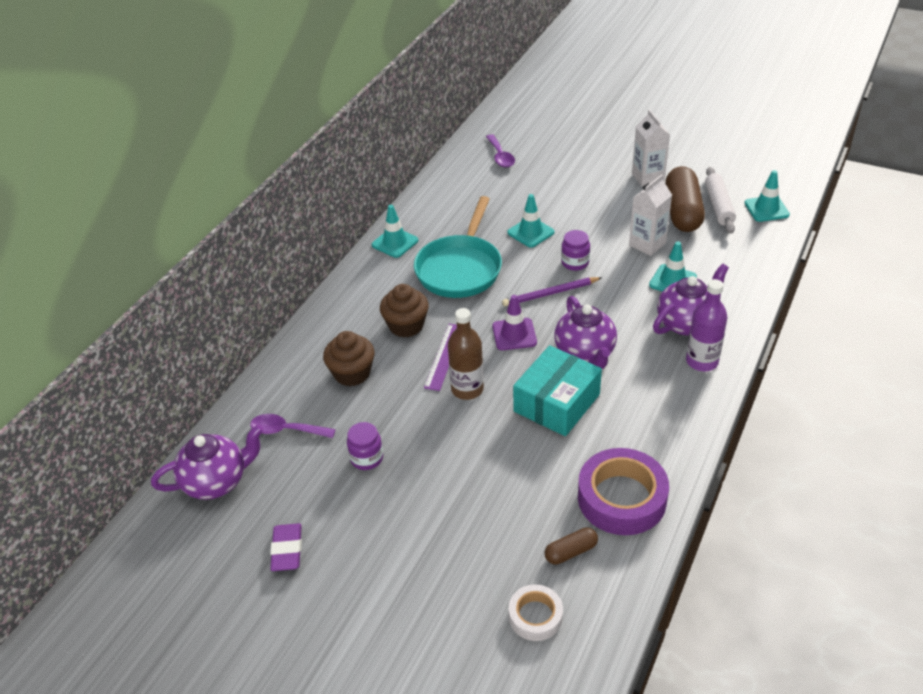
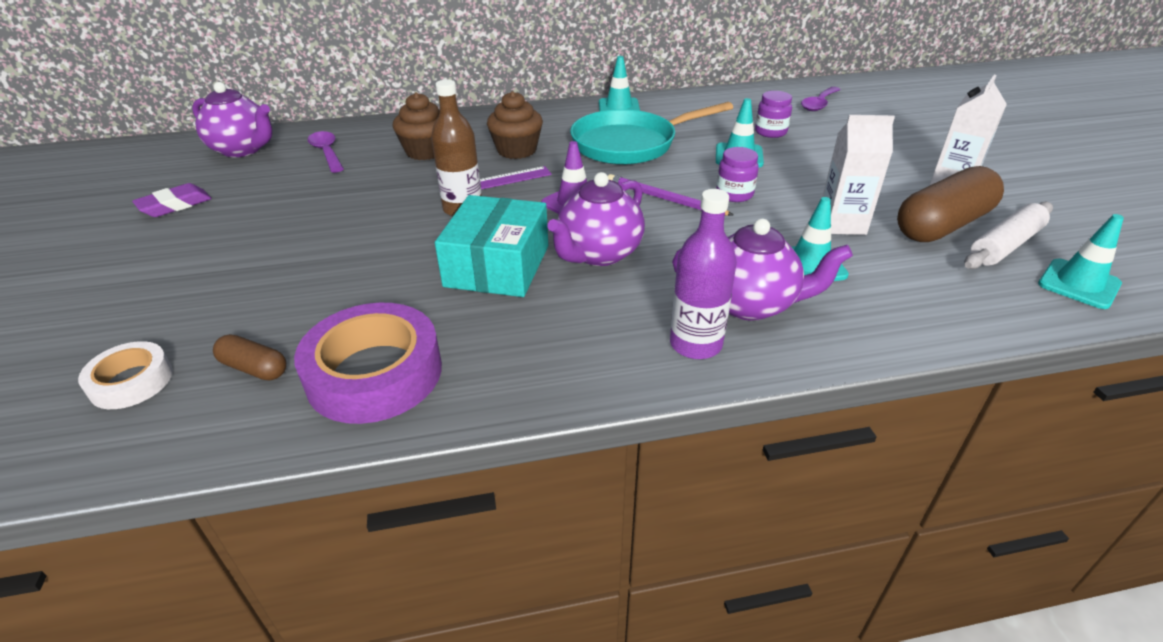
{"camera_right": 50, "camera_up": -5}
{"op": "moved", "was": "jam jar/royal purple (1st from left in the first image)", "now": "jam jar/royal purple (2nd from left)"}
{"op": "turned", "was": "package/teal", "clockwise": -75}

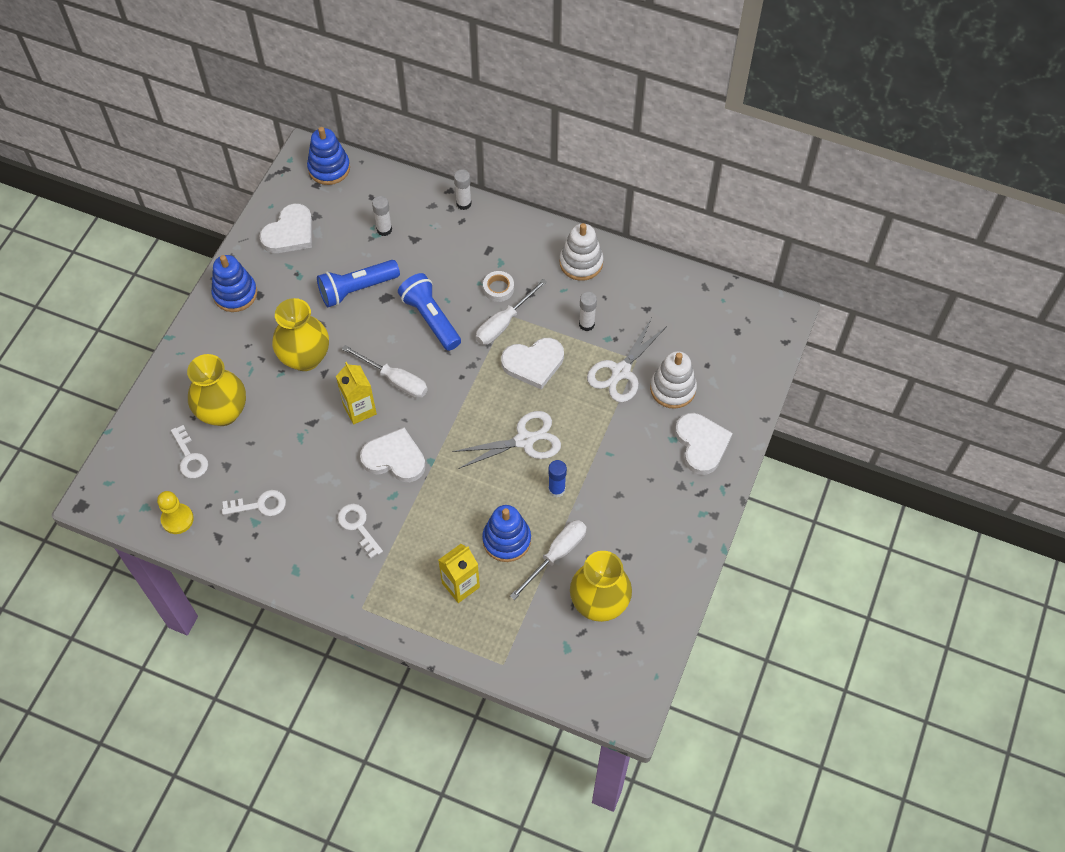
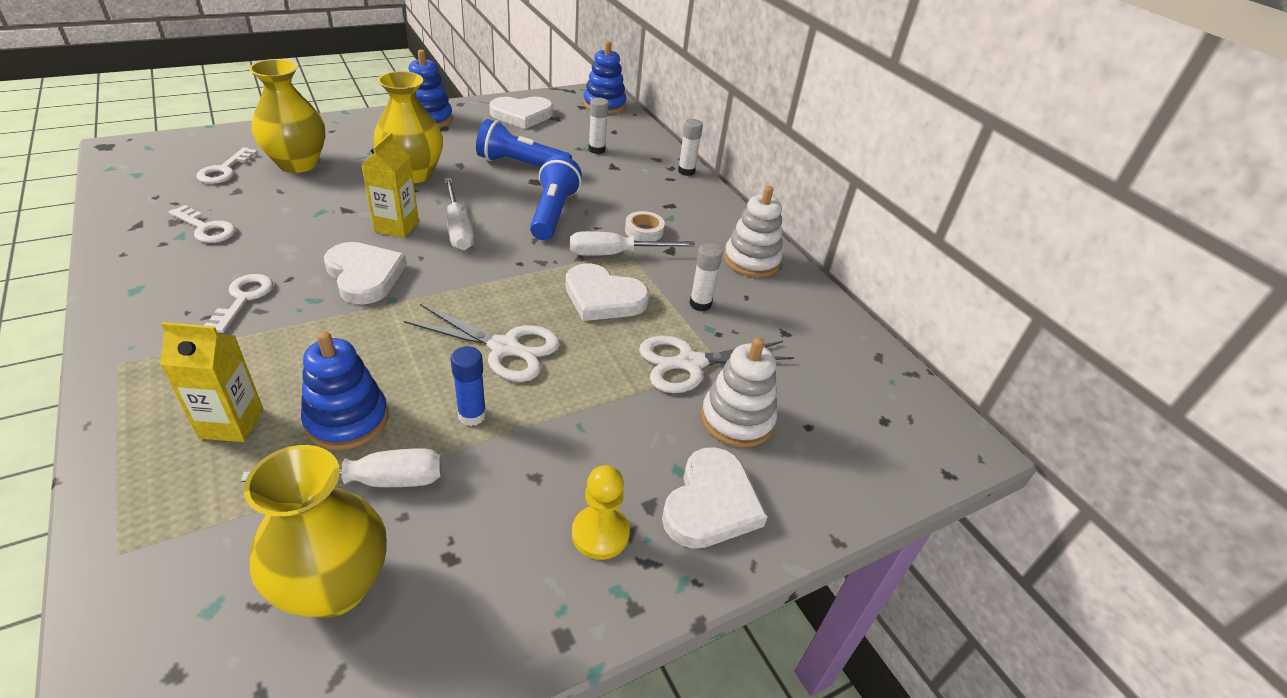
{"camera_right": 35, "camera_up": -20}
{"op": "moved", "was": "pawn/bright yellow"}

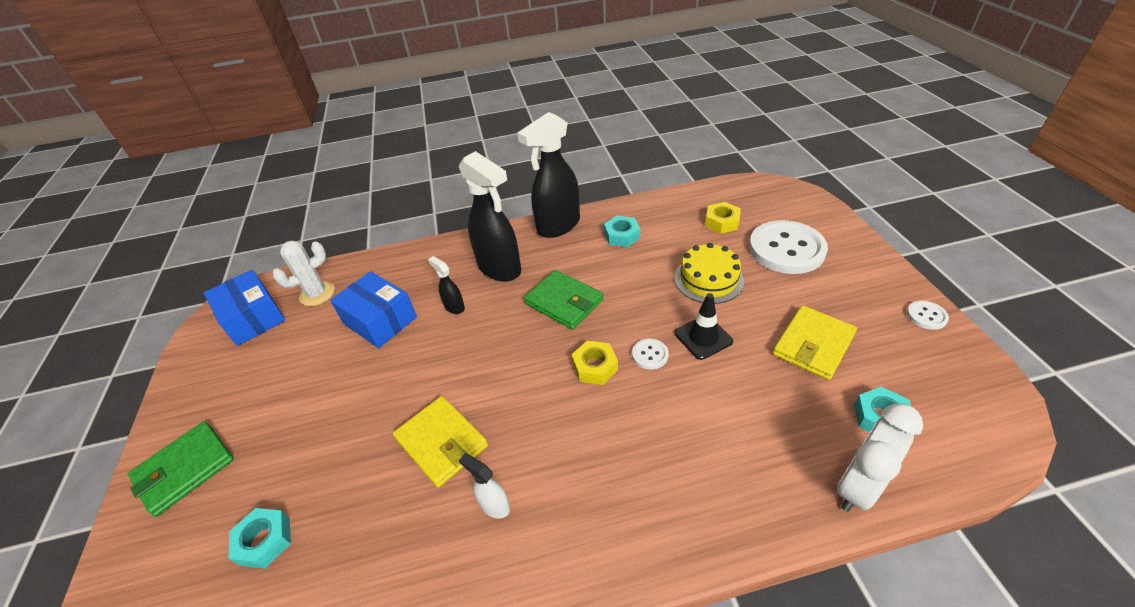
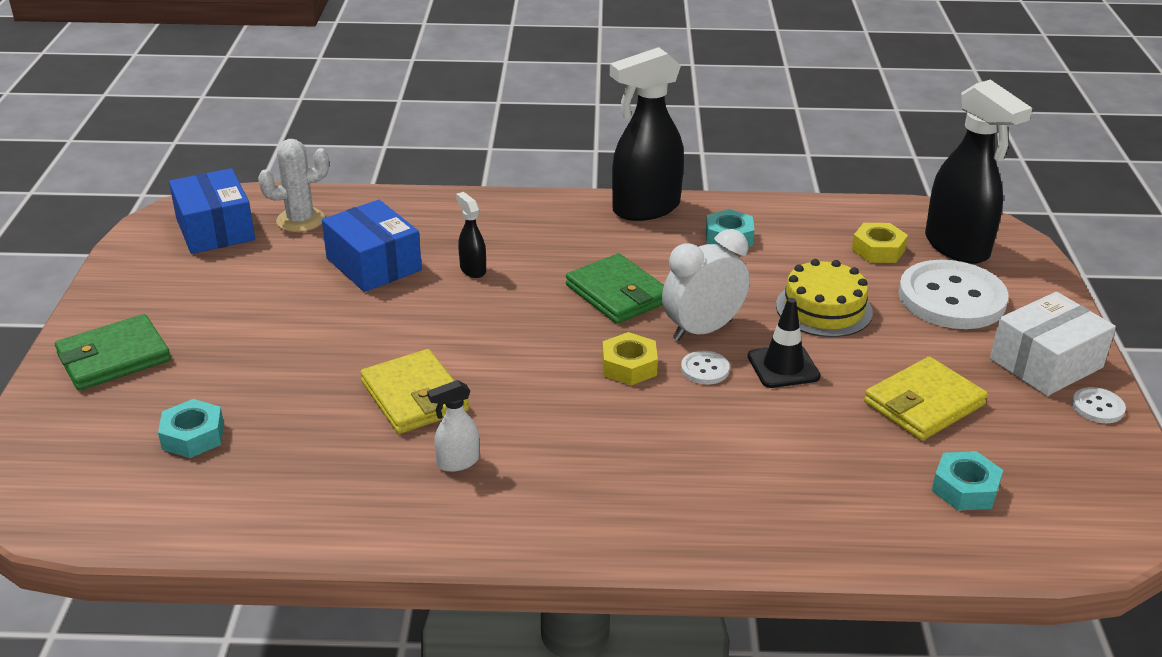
{"camera_right": 10, "camera_up": -10}
{"op": "moved", "was": "spray cleaner/black (2nd from left in the first image)", "now": "spray cleaner/black (3rd from left)"}
{"op": "turned", "was": "spray cleaner/snow-white", "clockwise": -75}
{"op": "moved", "was": "clock/snow-white"}
{"op": "added", "now": "package/snow-white"}

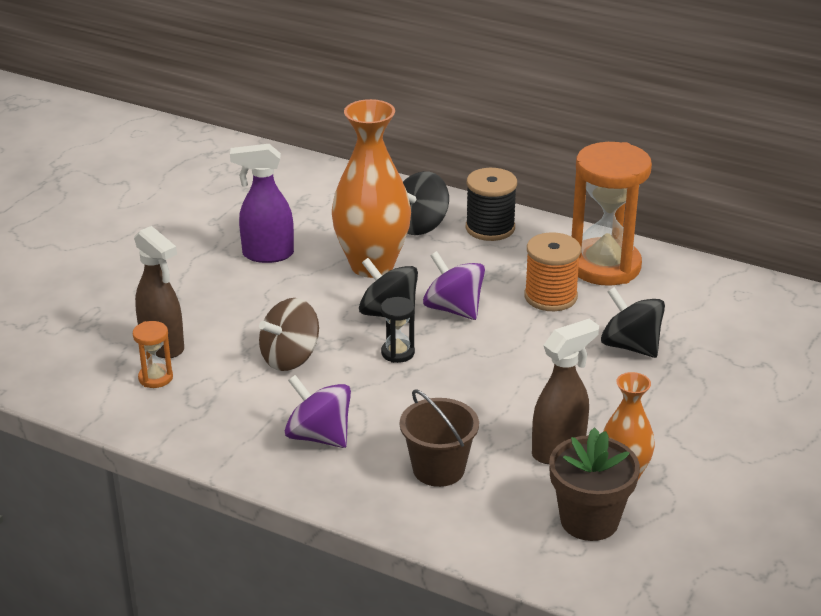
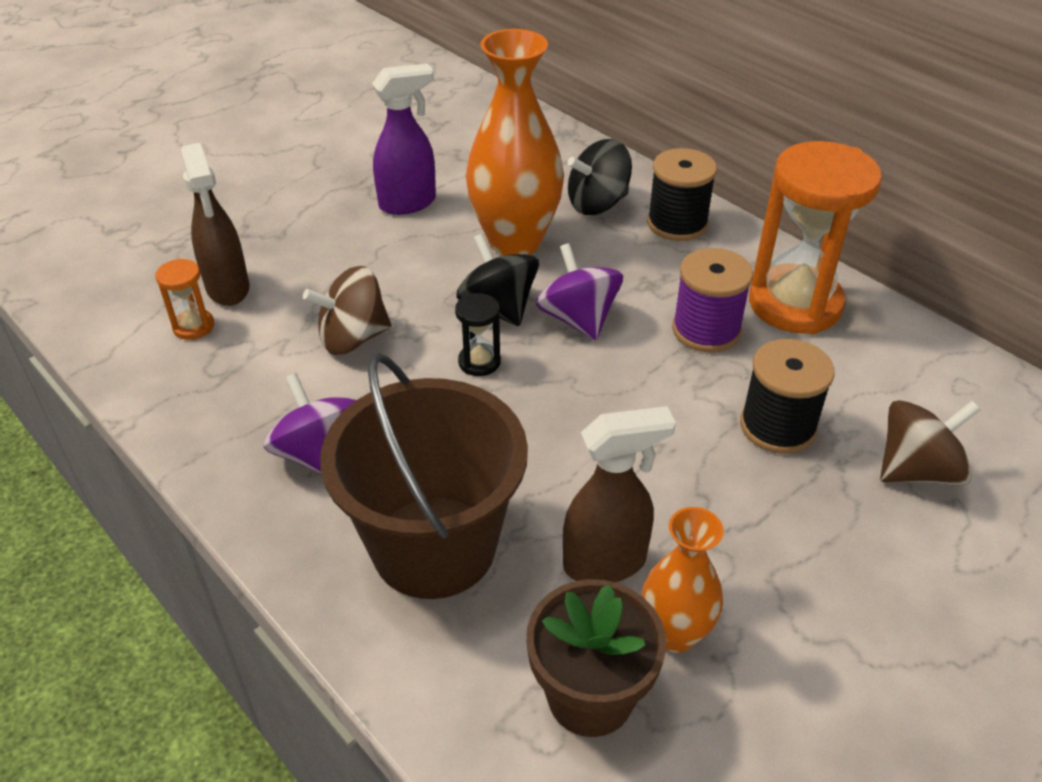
{"camera_right": 20, "camera_up": 10}
{"op": "turned", "was": "spray cleaner/royal purple", "clockwise": 135}
{"op": "resized", "was": "bucket/dark brown", "ratio": 1.76}
{"op": "recoloured", "was": "bobbin/orange", "now": "bobbin/royal purple"}
{"op": "replaced", "was": "whirligig/black (3rd from left)", "now": "bobbin/black (2nd from left)"}
{"op": "added", "now": "whirligig/dark brown (2nd from left)"}

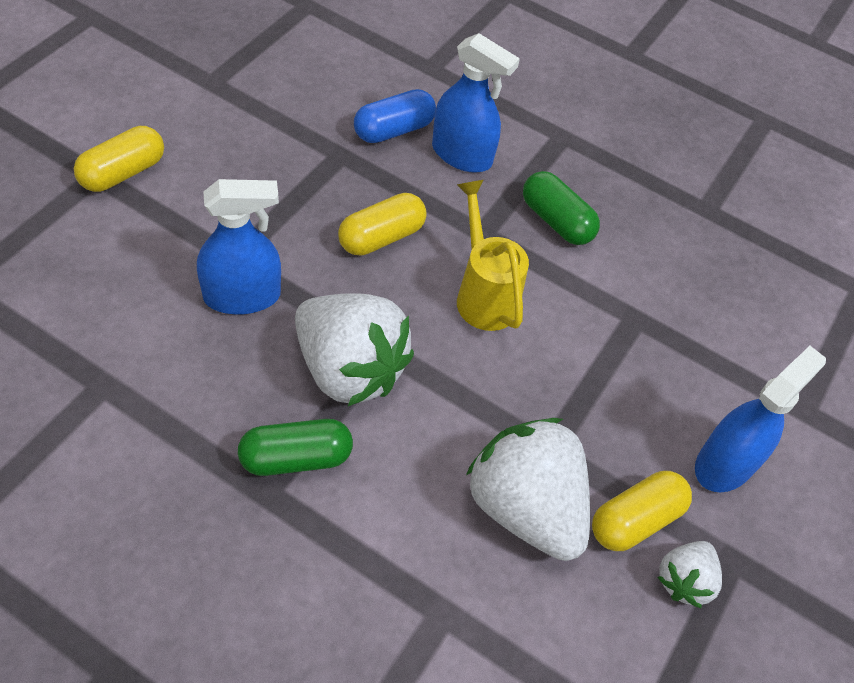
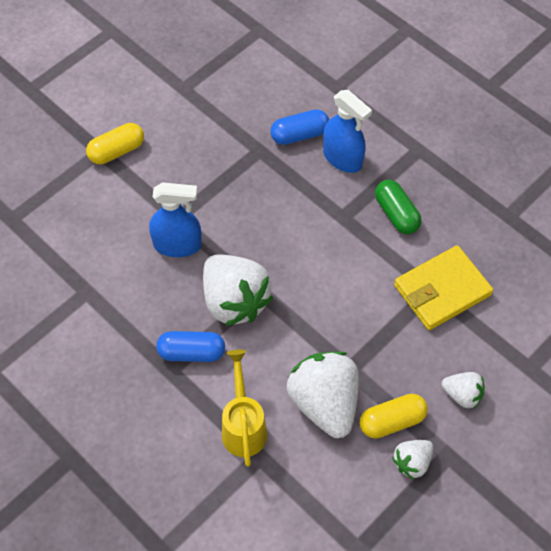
{"camera_right": 20, "camera_up": 5}
{"op": "recoloured", "was": "capsule/leaf-green (1st from left)", "now": "capsule/royal blue (1st from left)"}
{"op": "removed", "was": "capsule/bright yellow (2nd from left)"}
{"op": "moved", "was": "sprinkling can/bright yellow"}
{"op": "replaced", "was": "spray cleaner/royal blue (3rd from left)", "now": "toy strawberry/snow-white (4th from left)"}
{"op": "added", "now": "billfold/bright yellow"}

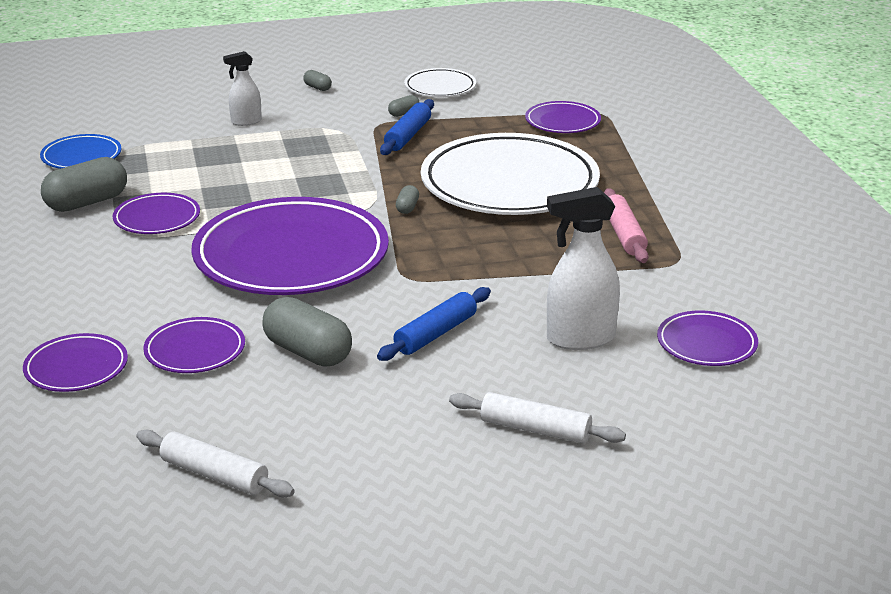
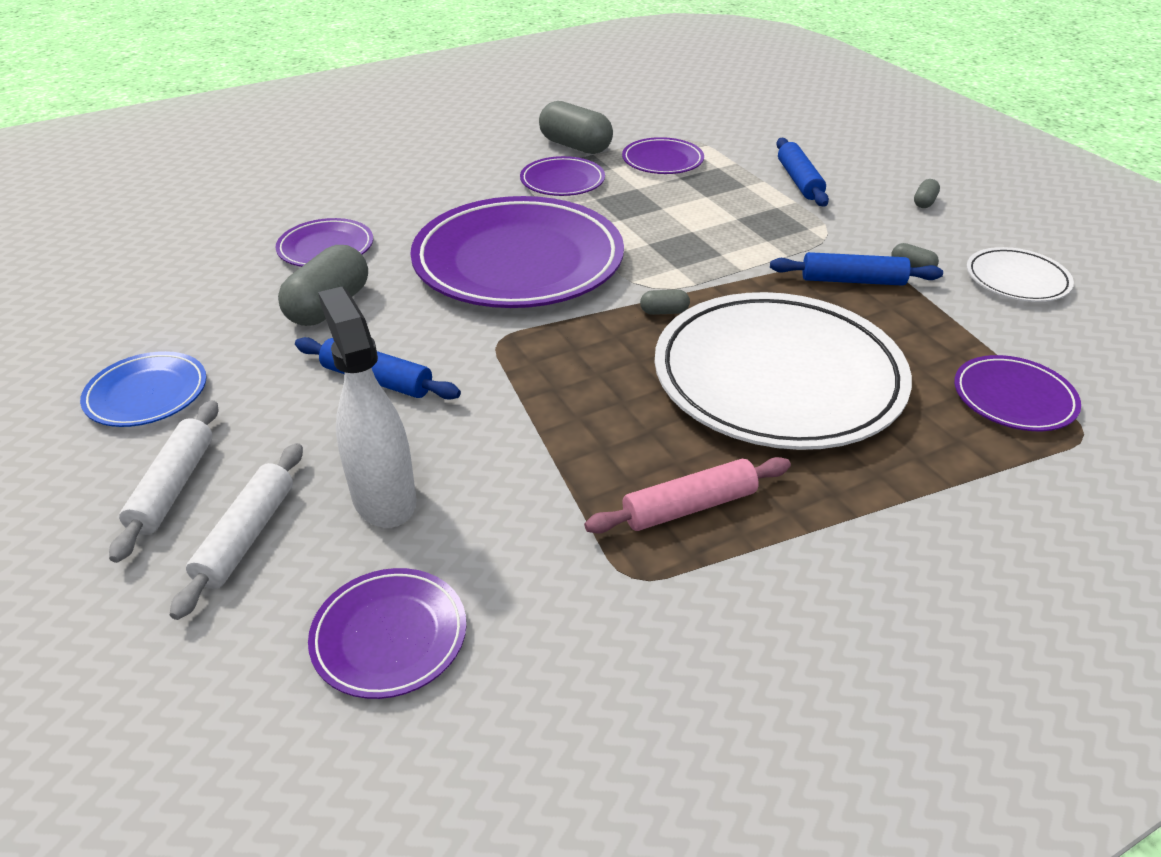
{"camera_right": 75, "camera_up": 10}
{"op": "moved", "was": "dinner plate/royal purple (1st from left in the first image)", "now": "dinner plate/royal purple (5th from left)"}
{"op": "moved", "was": "dinner plate/royal blue"}
{"op": "moved", "was": "rolling pin/snow-white (1st from left in the first image)", "now": "rolling pin/snow-white (2nd from left)"}
{"op": "replaced", "was": "spray cleaner/snow-white (1st from left)", "now": "rolling pin/royal blue (2nd from left)"}

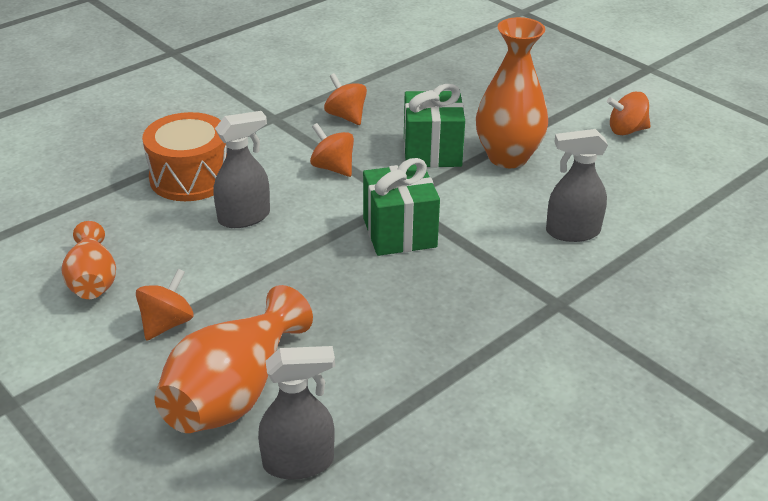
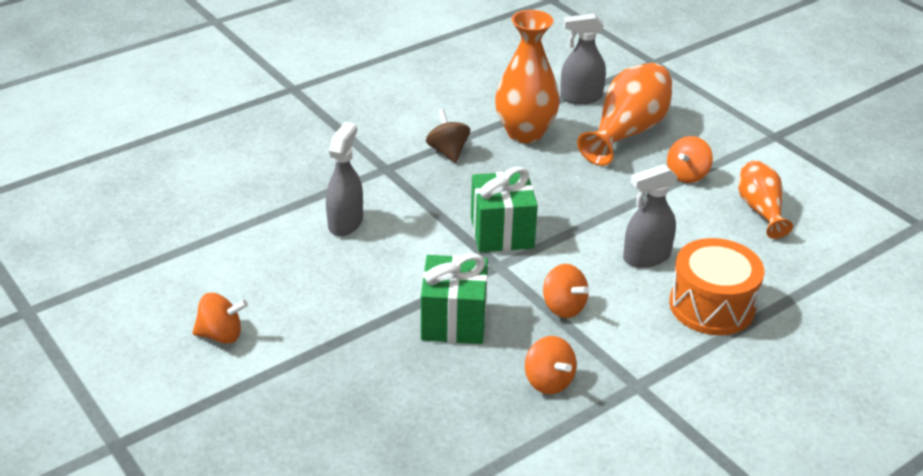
{"camera_right": -175, "camera_up": 0}
{"op": "moved", "was": "flower vase/orange (3rd from left in the first image)", "now": "flower vase/orange (1st from left)"}
{"op": "turned", "was": "spray cleaner/ash-grey (3rd from left in the first image)", "clockwise": -75}
{"op": "added", "now": "whirligig/dark brown"}

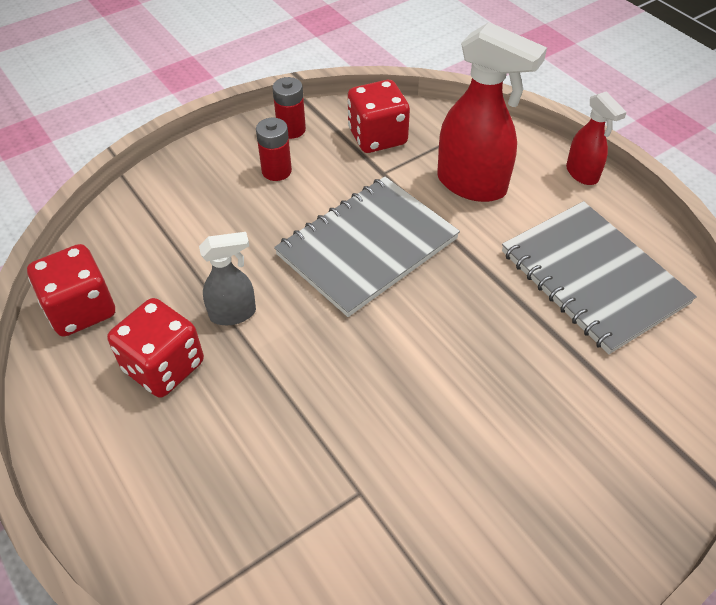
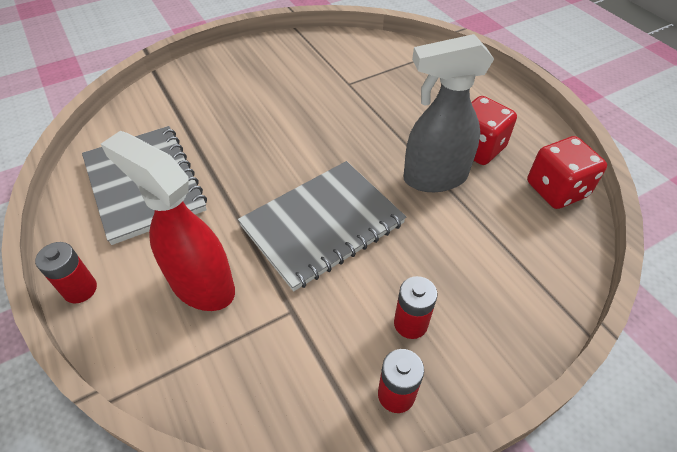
{"camera_right": -175, "camera_up": 0}
{"op": "resized", "was": "spray cleaner/ash-grey", "ratio": 1.81}
{"op": "removed", "was": "game die/red (3rd from left)"}
{"op": "replaced", "was": "spray cleaner/red (2nd from left)", "now": "battery/red (1st from left)"}

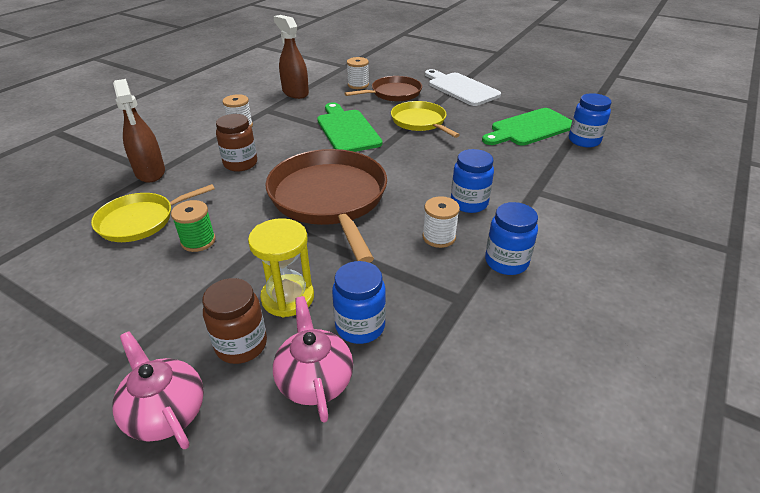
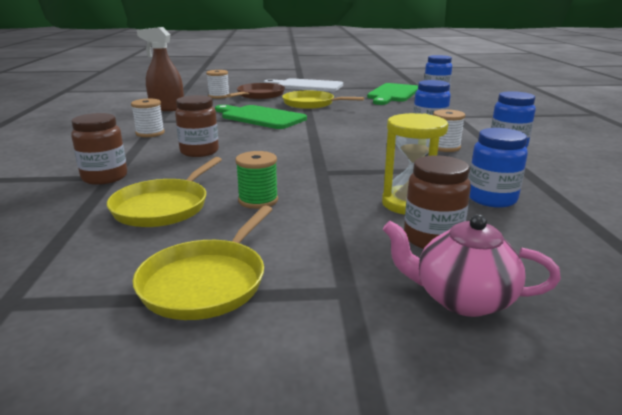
{"camera_right": -35, "camera_up": -15}
{"op": "replaced", "was": "spray cleaner/dark brown (1st from left)", "now": "jam jar/dark brown (1st from left)"}
{"op": "removed", "was": "skillet/dark brown (1st from left)"}
{"op": "removed", "was": "teapot/rose-pink (2nd from left)"}
{"op": "added", "now": "skillet/bright yellow (2nd from left)"}

